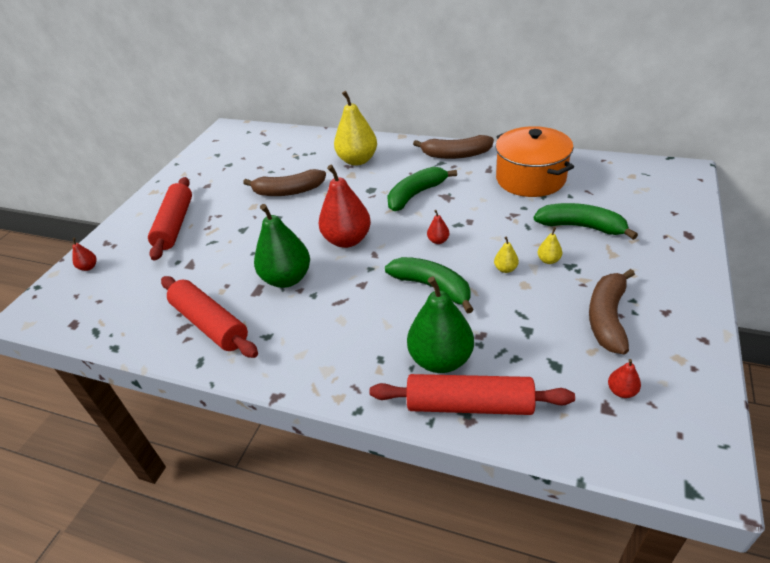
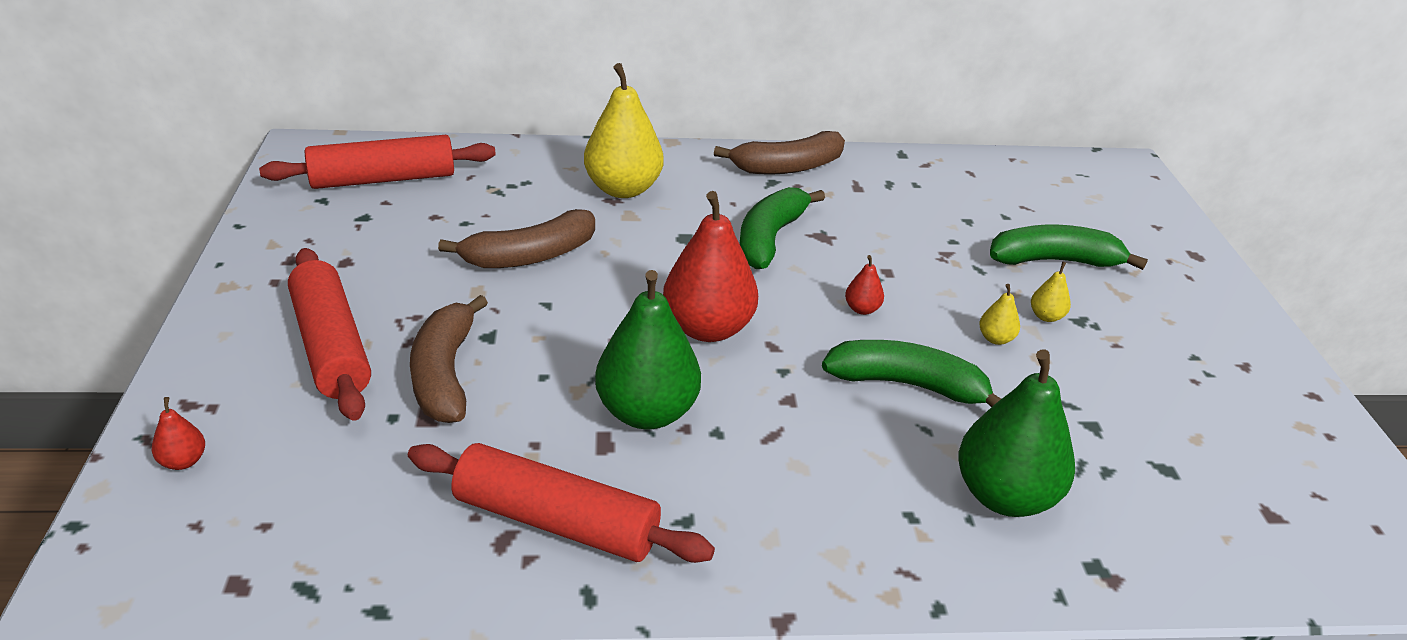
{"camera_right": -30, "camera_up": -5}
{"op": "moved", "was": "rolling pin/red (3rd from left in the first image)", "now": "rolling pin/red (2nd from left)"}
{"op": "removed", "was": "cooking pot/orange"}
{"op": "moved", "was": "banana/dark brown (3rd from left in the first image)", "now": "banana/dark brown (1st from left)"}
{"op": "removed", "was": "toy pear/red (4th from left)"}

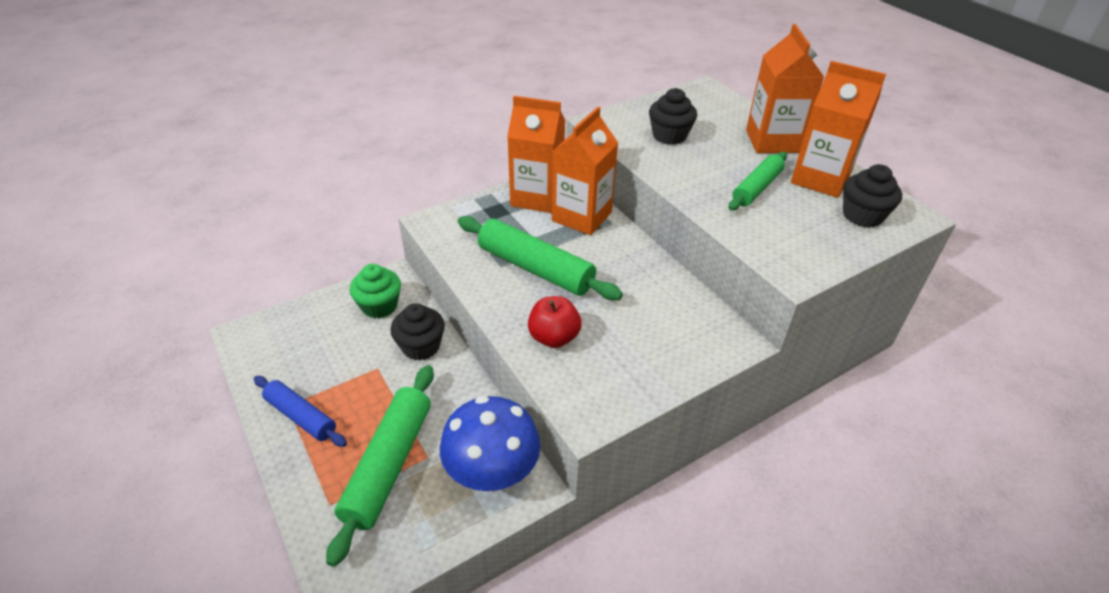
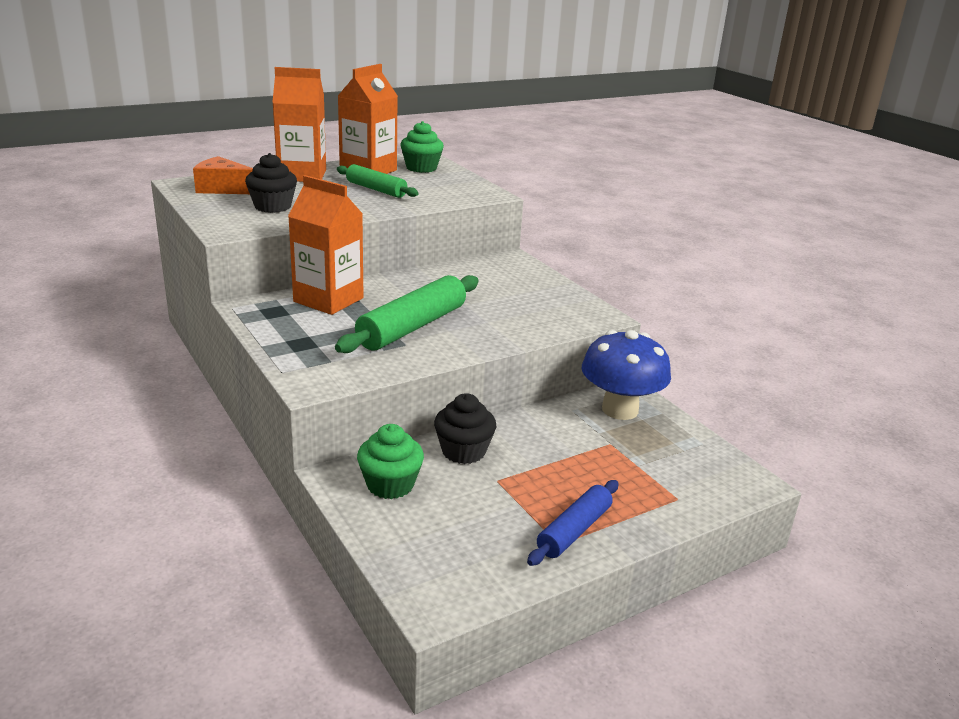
{"camera_right": -90, "camera_up": -15}
{"op": "removed", "was": "rolling pin/leaf-green (1st from left)"}
{"op": "removed", "was": "milk carton/orange (1st from left)"}
{"op": "removed", "was": "toy apple/red"}
{"op": "recoloured", "was": "muffin/black (3rd from left)", "now": "muffin/leaf-green (2nd from left)"}
{"op": "added", "now": "cheese/orange"}

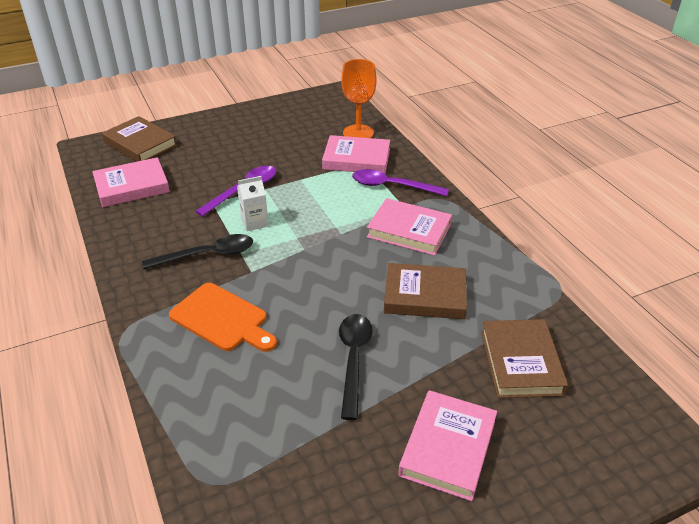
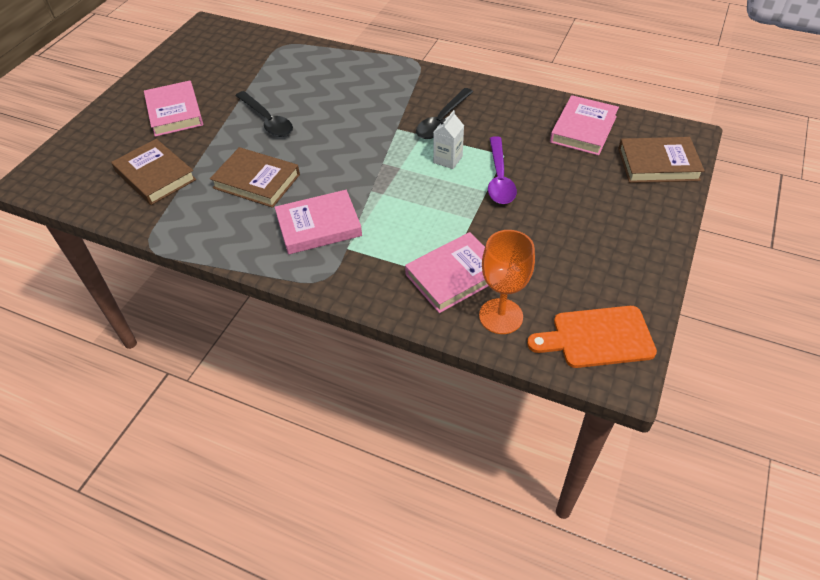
{"camera_right": 140, "camera_up": 10}
{"op": "moved", "was": "chopping board/orange"}
{"op": "removed", "was": "tablespoon/royal purple (2nd from left)"}
{"op": "turned", "was": "hardback/dark brown (2nd from left)", "clockwise": 60}

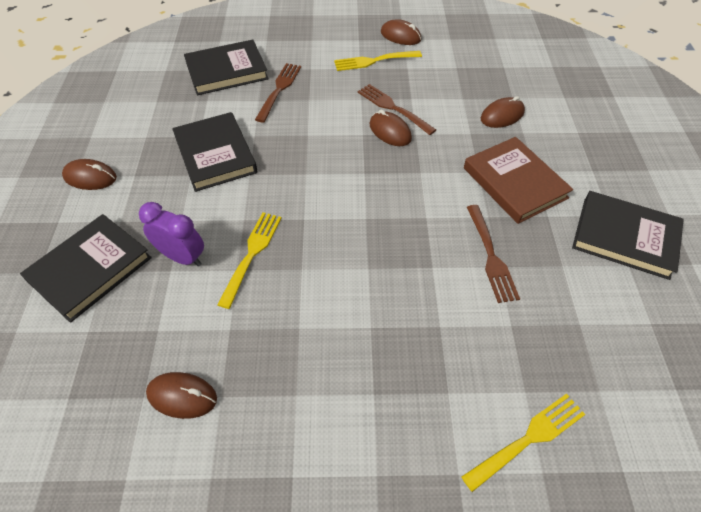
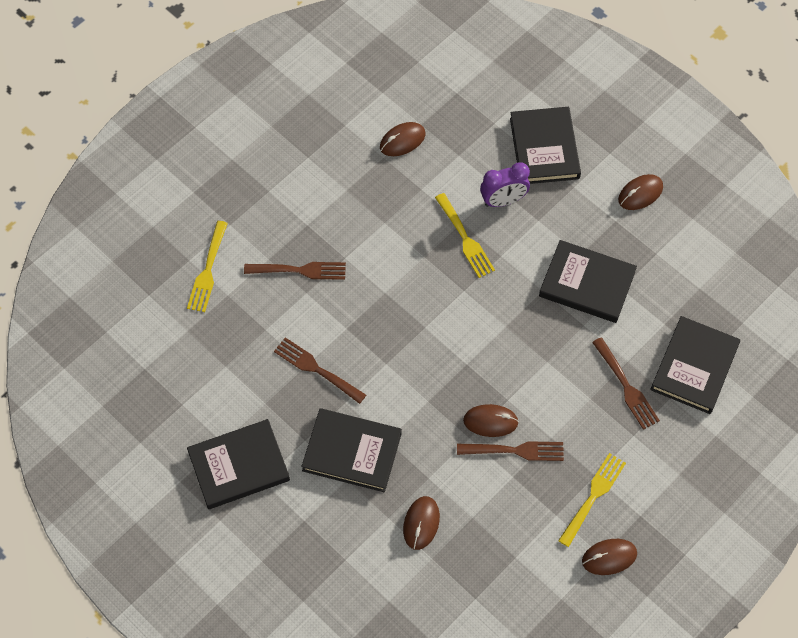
{"camera_right": 135, "camera_up": 10}
{"op": "recoloured", "was": "hardback/dark brown", "now": "hardback/black (2nd from left)"}
{"op": "added", "now": "fork/dark brown (1st from left)"}

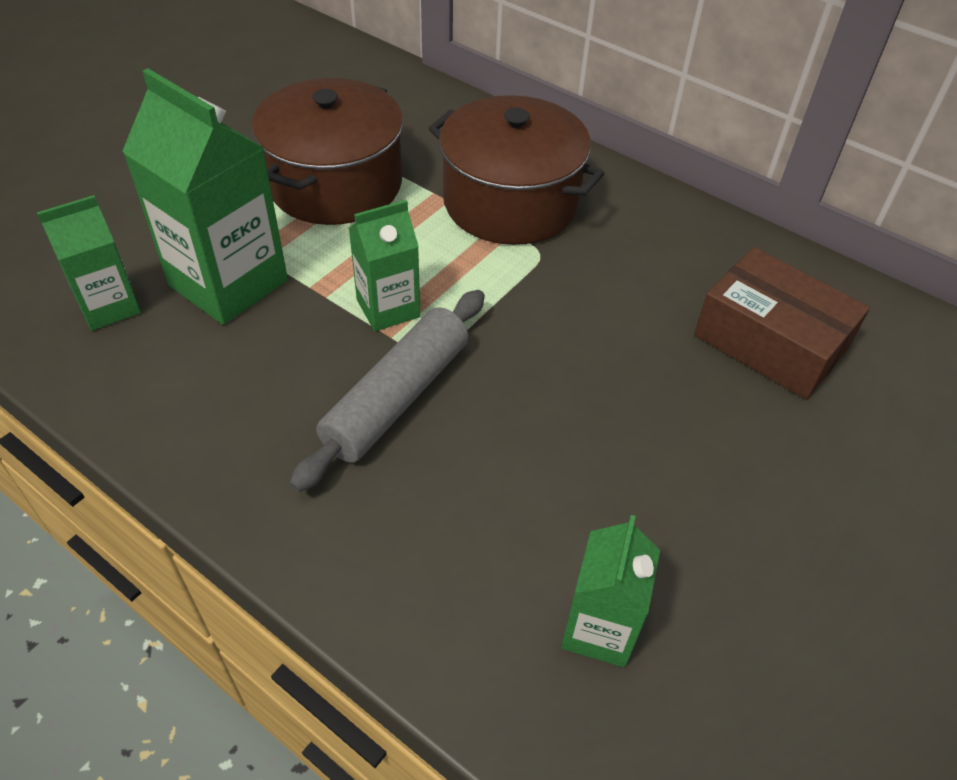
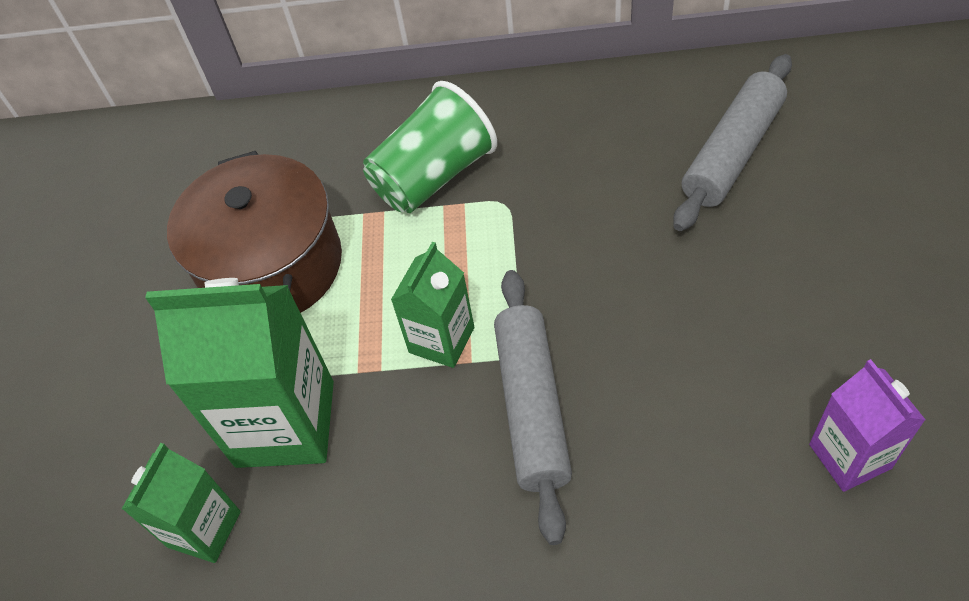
{"camera_right": -30, "camera_up": 5}
{"op": "replaced", "was": "cooking pot/dark brown (2nd from left)", "now": "tumbler/leaf-green"}
{"op": "recoloured", "was": "milk carton/leaf-green (4th from left)", "now": "milk carton/royal purple"}
{"op": "replaced", "was": "package/dark brown", "now": "rolling pin/ash-grey (2nd from left)"}

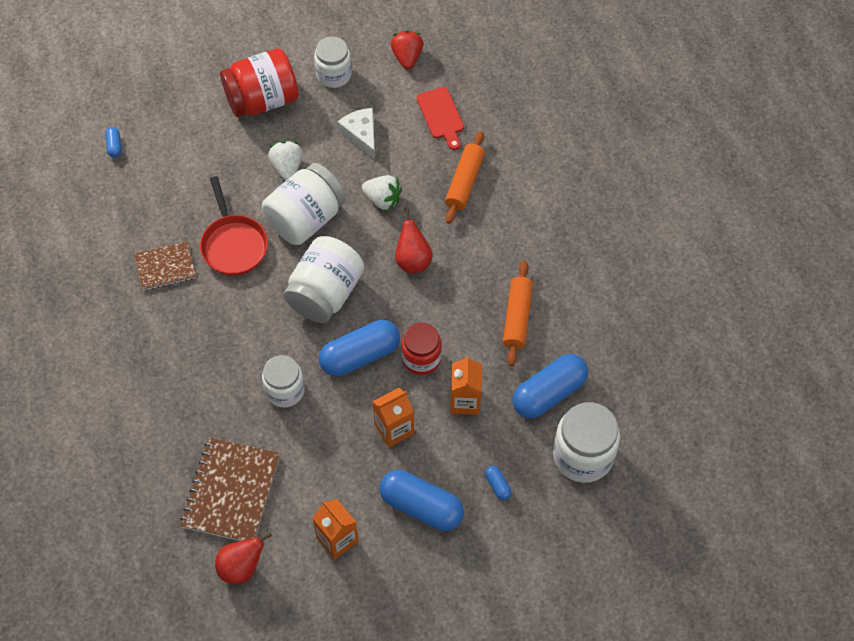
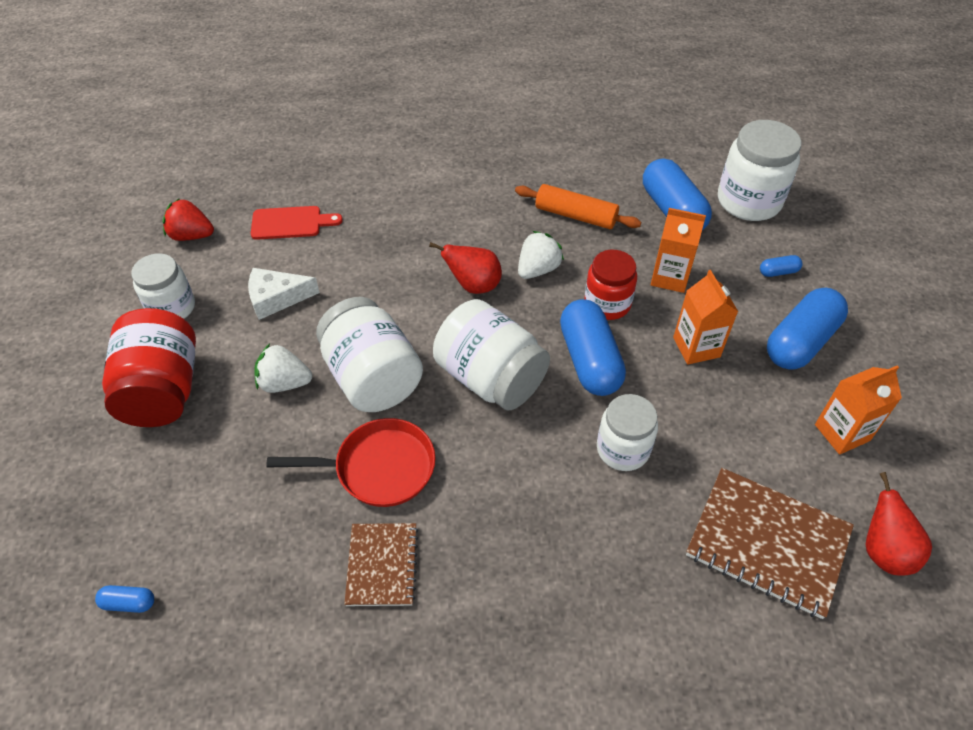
{"camera_right": -75, "camera_up": -10}
{"op": "moved", "was": "toy strawberry/snow-white (2nd from left)"}
{"op": "removed", "was": "rolling pin/orange (1st from left)"}

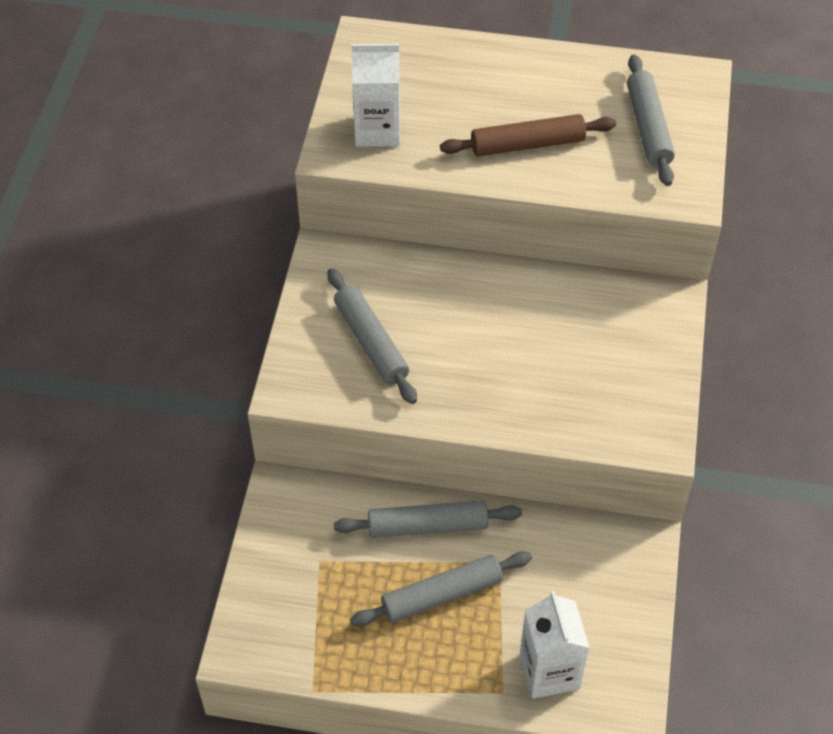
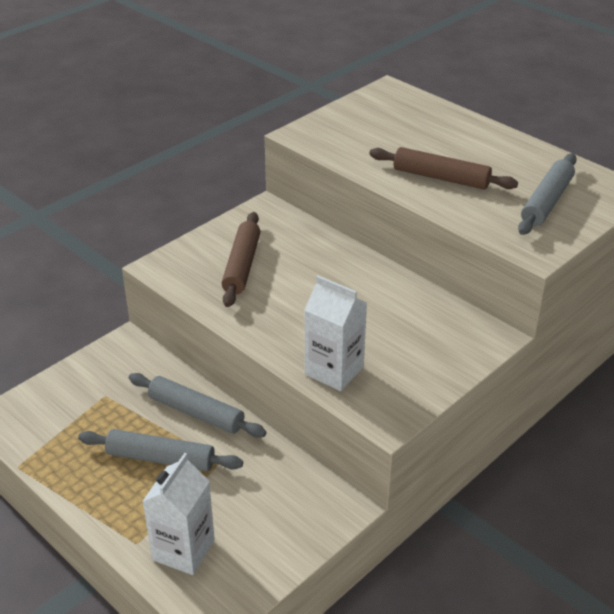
{"camera_right": 35, "camera_up": -15}
{"op": "recoloured", "was": "rolling pin/ash-grey (1st from left)", "now": "rolling pin/dark brown (1st from left)"}
{"op": "moved", "was": "milk carton/snow-white (1st from left in the first image)", "now": "milk carton/snow-white (2nd from left)"}

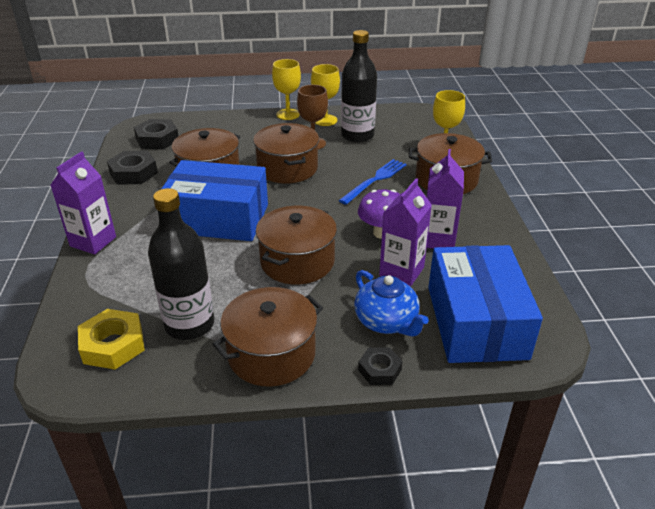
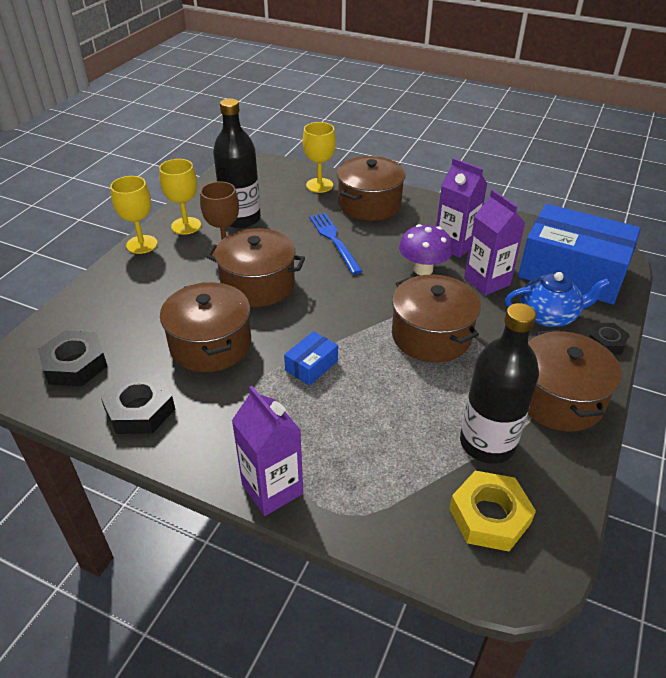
{"camera_right": -60, "camera_up": 5}
{"op": "resized", "was": "package/royal blue (1st from left)", "ratio": 0.41}

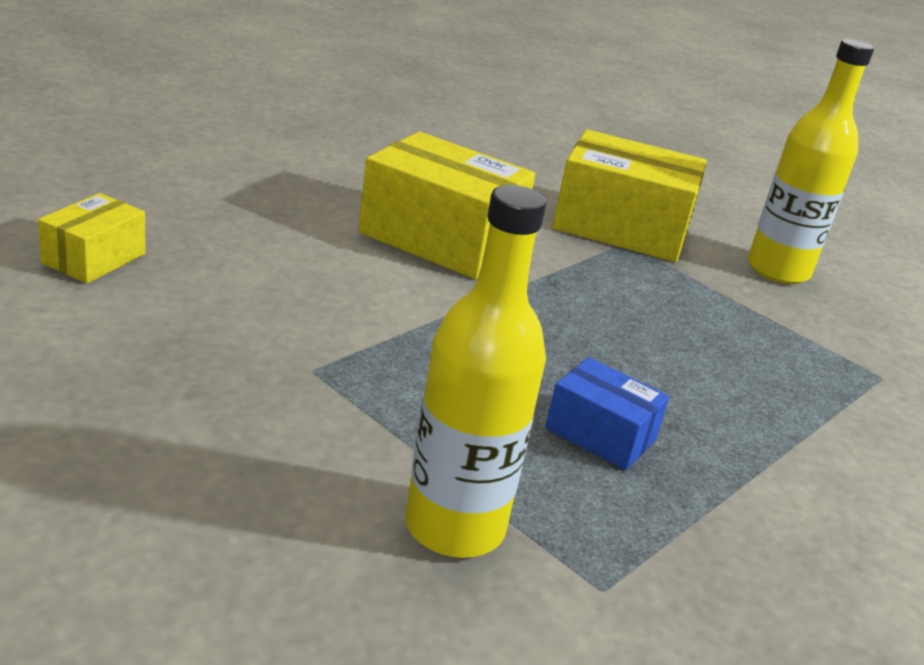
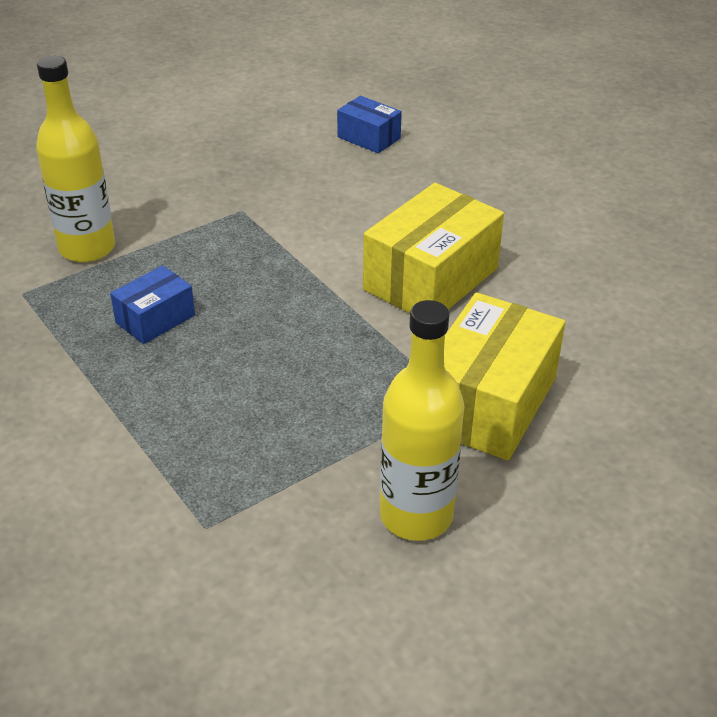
{"camera_right": 105, "camera_up": 10}
{"op": "recoloured", "was": "package/bright yellow (1st from left)", "now": "package/royal blue (2nd from left)"}

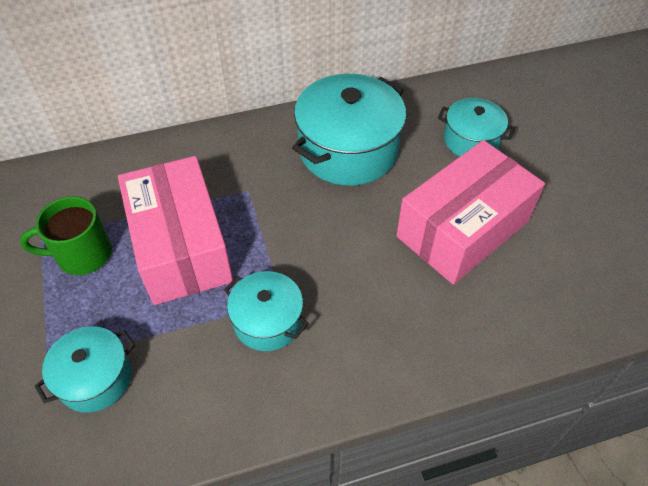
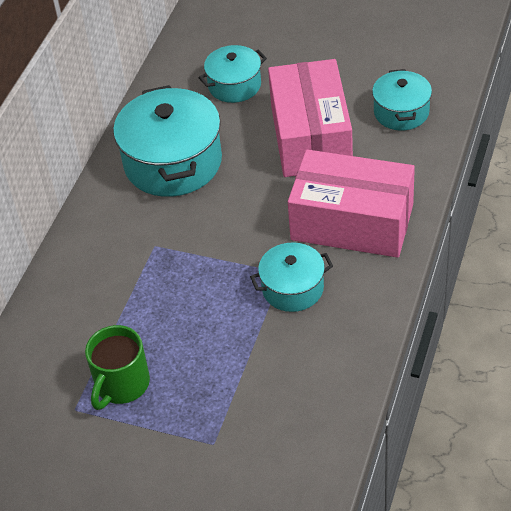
{"camera_right": -50, "camera_up": -5}
{"op": "moved", "was": "cooking pot/teal (1st from left in the first image)", "now": "cooking pot/teal (4th from left)"}
{"op": "moved", "was": "package/rose-pink (1st from left in the first image)", "now": "package/rose-pink (2nd from left)"}

